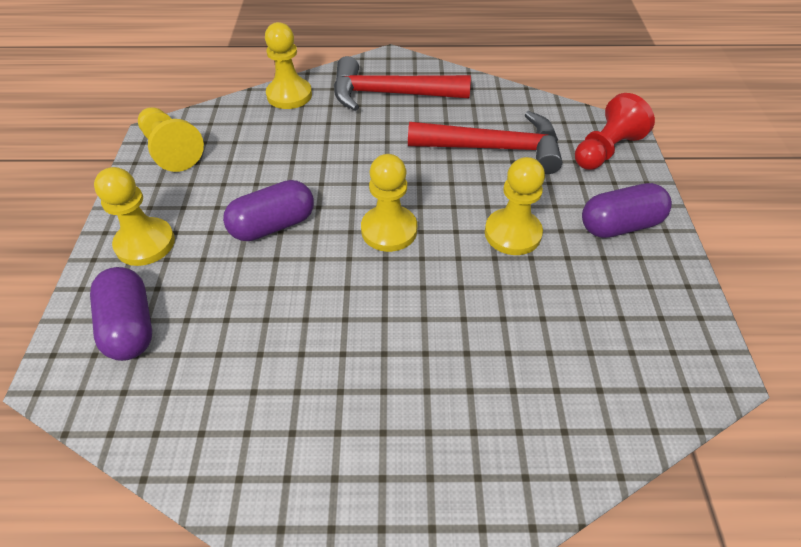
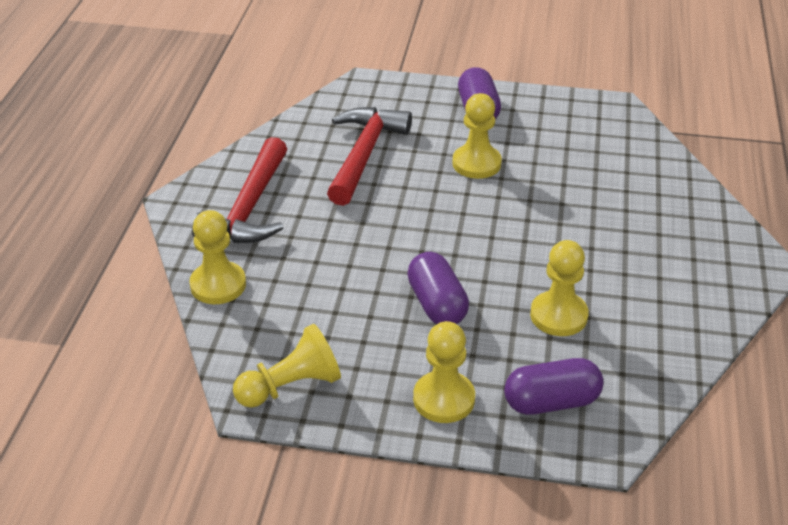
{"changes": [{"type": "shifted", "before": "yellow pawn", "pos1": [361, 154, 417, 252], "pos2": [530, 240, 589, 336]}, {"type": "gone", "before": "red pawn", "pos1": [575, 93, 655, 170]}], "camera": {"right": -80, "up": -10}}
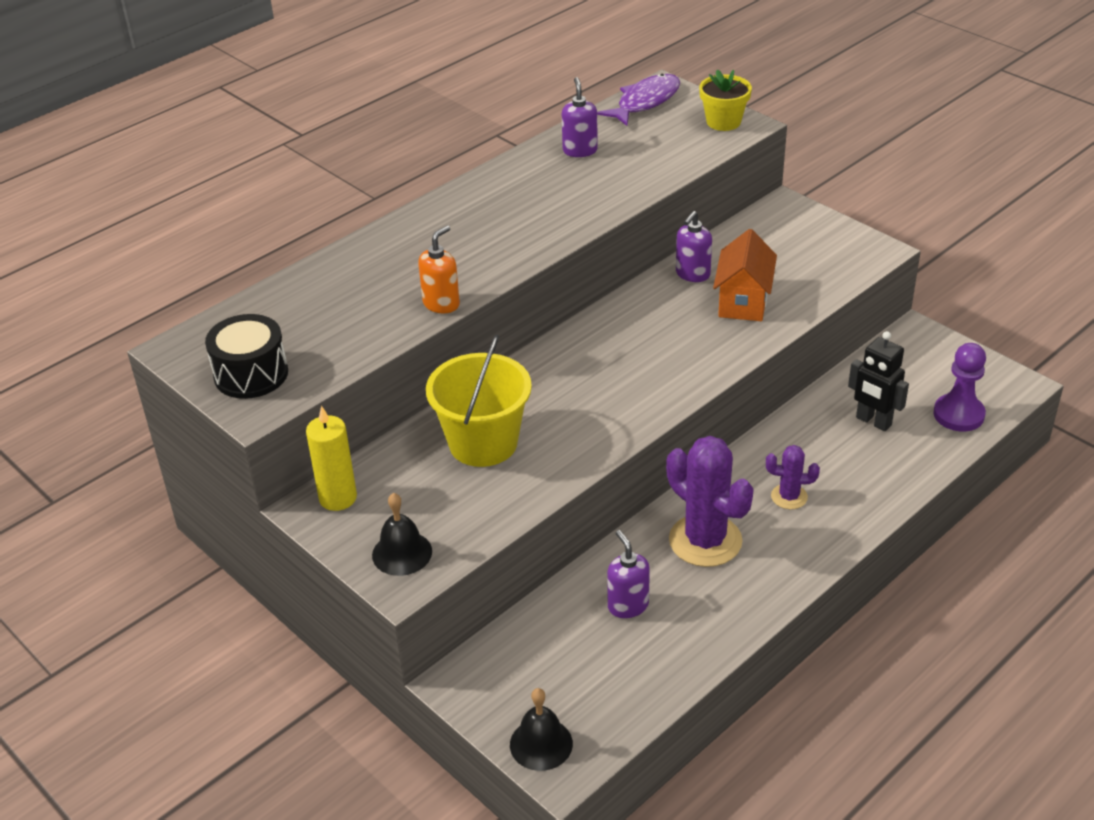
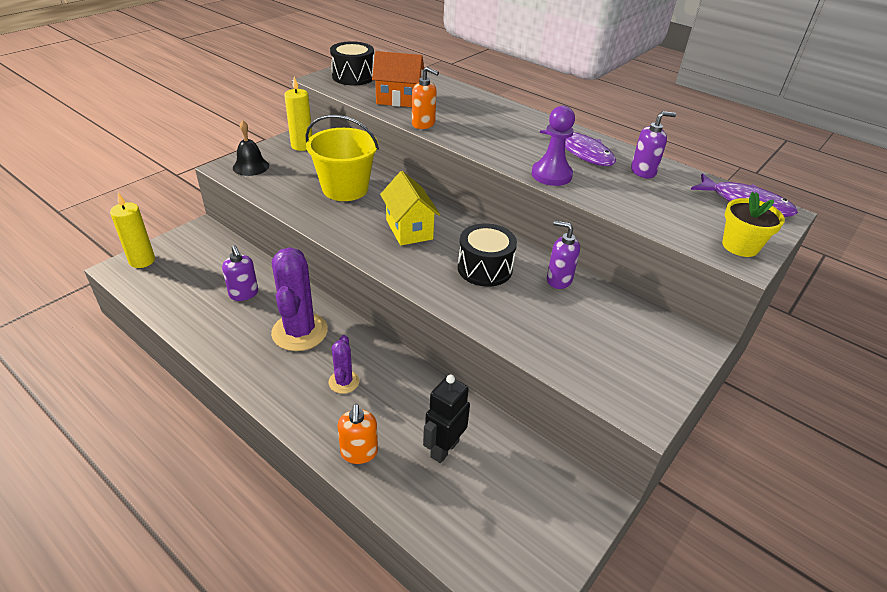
{"changes": [{"type": "swapped", "before": "black bell", "after": "yellow candle", "pos1": [510, 688, 573, 771], "pos2": [110, 193, 155, 268]}, {"type": "rotated", "before": "purple soap dispenser", "pos1": [607, 530, 650, 618], "pos2": [222, 245, 258, 301], "turn": 90}, {"type": "rotated", "before": "purple cactus", "pos1": [666, 436, 754, 567], "pos2": [271, 247, 328, 351], "turn": -45}, {"type": "shifted", "before": "orange house", "pos1": [713, 229, 777, 321], "pos2": [372, 51, 424, 107]}, {"type": "shifted", "before": "purple pawn", "pos1": [933, 343, 986, 431], "pos2": [532, 106, 575, 186]}, {"type": "new", "after": "orange soap dispenser", "pos2": [337, 404, 378, 464]}, {"type": "new", "after": "yellow house", "pos2": [380, 171, 440, 246]}, {"type": "new", "after": "black drum", "pos2": [458, 223, 517, 287]}, {"type": "new", "after": "purple fish", "pos2": [540, 130, 616, 166]}], "camera": {"right": 80, "up": 0}}
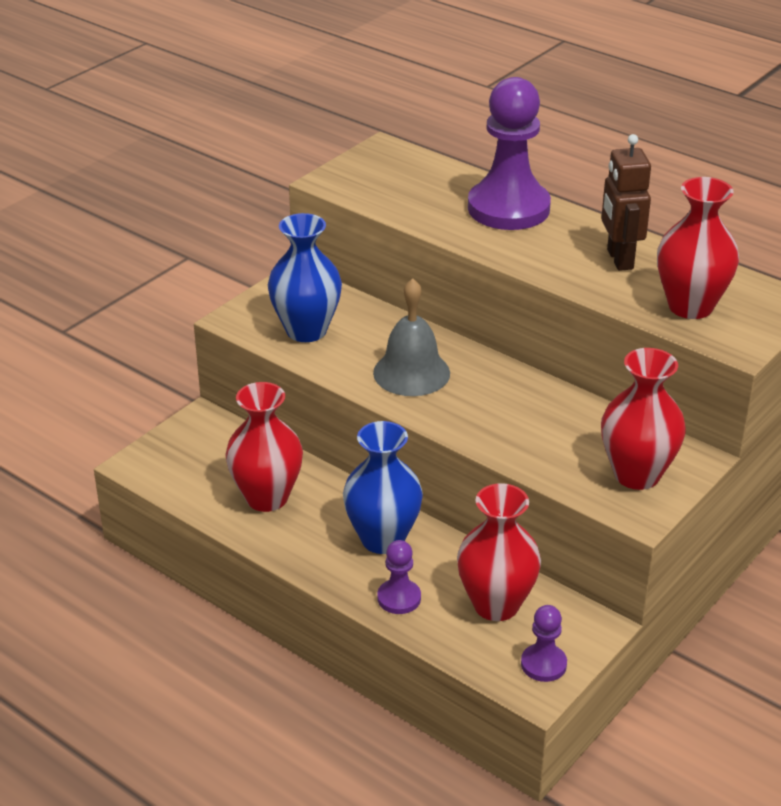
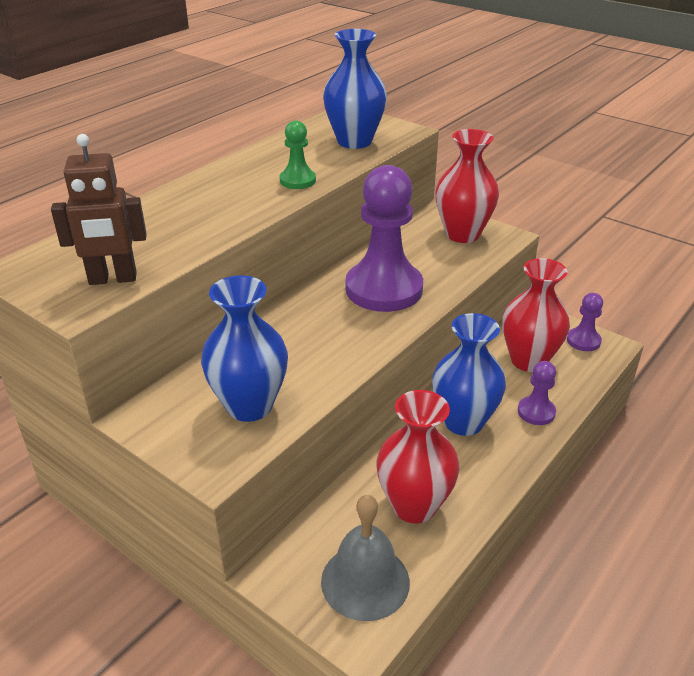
{"changes": [{"type": "shifted", "before": "grey bell", "pos1": [373, 278, 450, 396], "pos2": [321, 494, 410, 621]}, {"type": "shifted", "before": "purple pawn", "pos1": [468, 77, 551, 230], "pos2": [346, 165, 423, 312]}, {"type": "shifted", "before": "brown robot", "pos1": [601, 134, 651, 271], "pos2": [51, 134, 147, 285]}, {"type": "repainted", "before": "red vase", "after": "blue vase", "pos1": [657, 177, 739, 319], "pos2": [323, 29, 387, 149]}, {"type": "new", "after": "green pawn", "pos2": [280, 120, 316, 189]}], "camera": {"right": -90, "up": 0}}
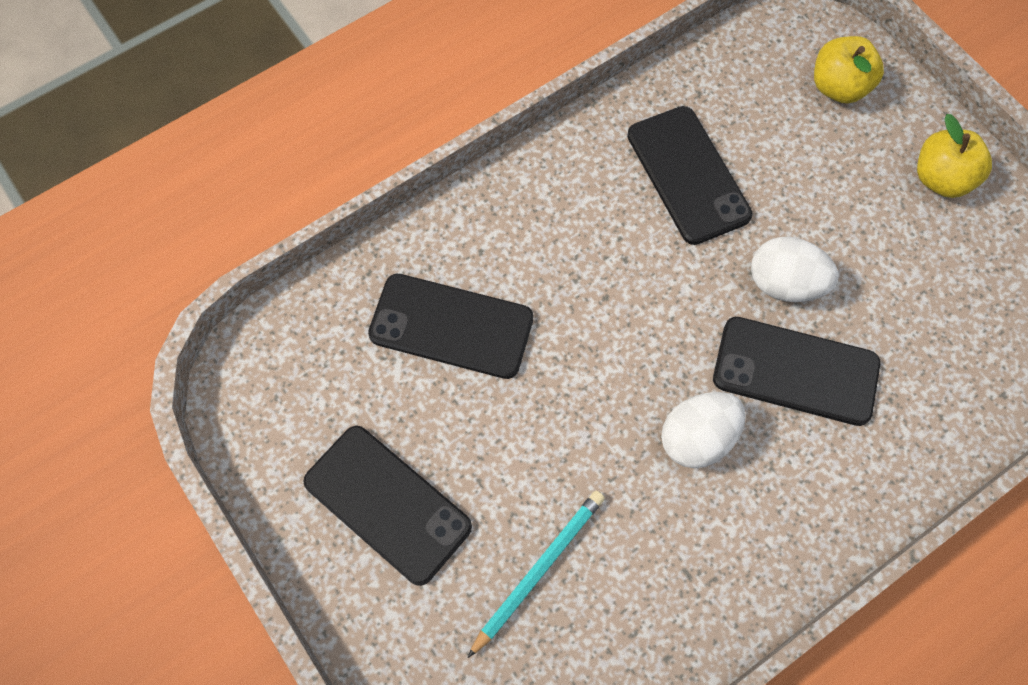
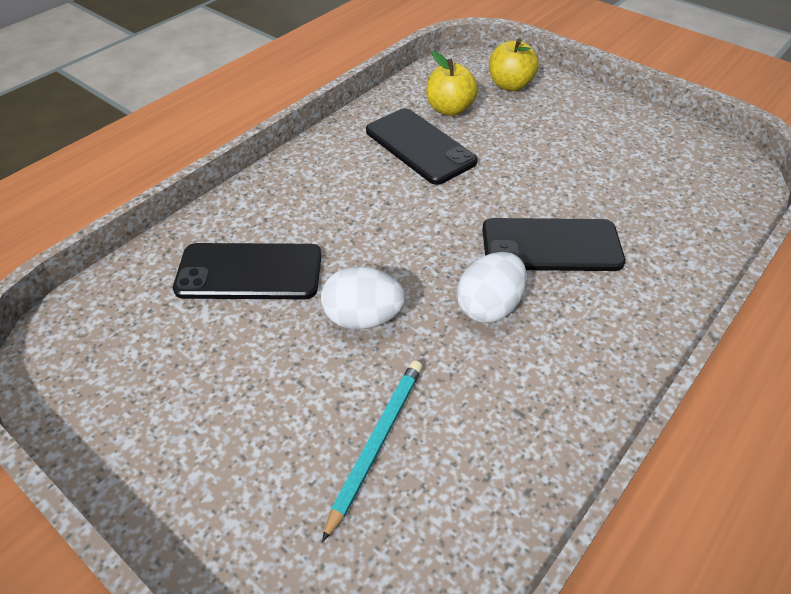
{"changes": [{"type": "gone", "before": "black phone", "pos1": [303, 426, 472, 586]}, {"type": "shifted", "before": "white egg", "pos1": [751, 237, 839, 302], "pos2": [321, 266, 405, 329]}, {"type": "shifted", "before": "yellow apple", "pos1": [917, 114, 992, 198], "pos2": [426, 51, 478, 116]}], "camera": {"right": -15, "up": -20}}
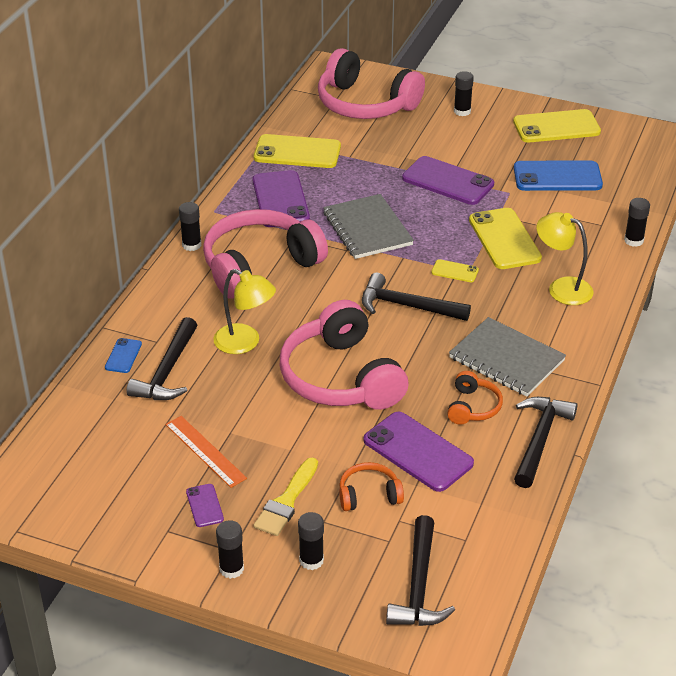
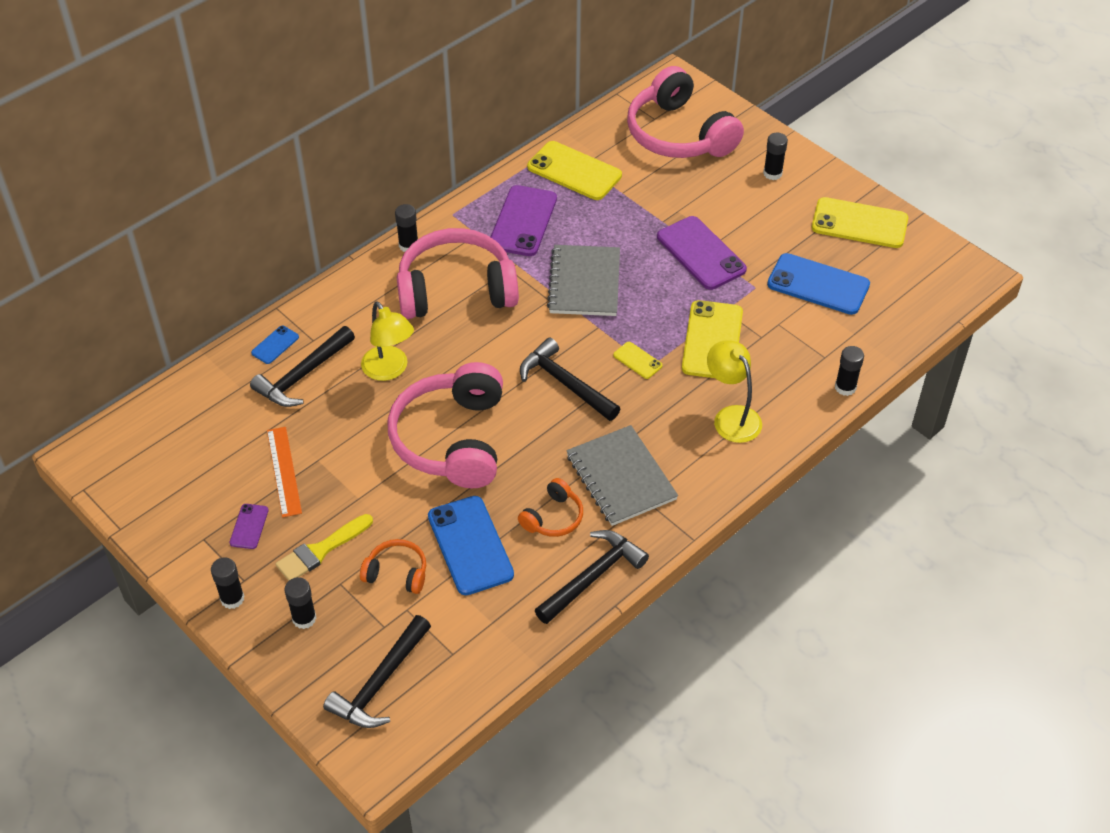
{"changes": [{"type": "repainted", "before": "purple phone", "after": "blue phone", "pos1": [364, 412, 474, 492], "pos2": [428, 496, 514, 595]}], "camera": {"right": 25, "up": 10}}
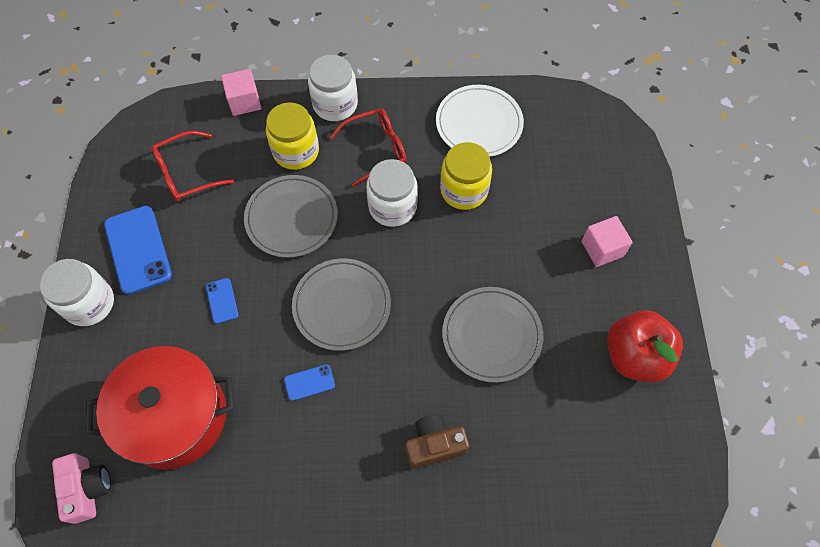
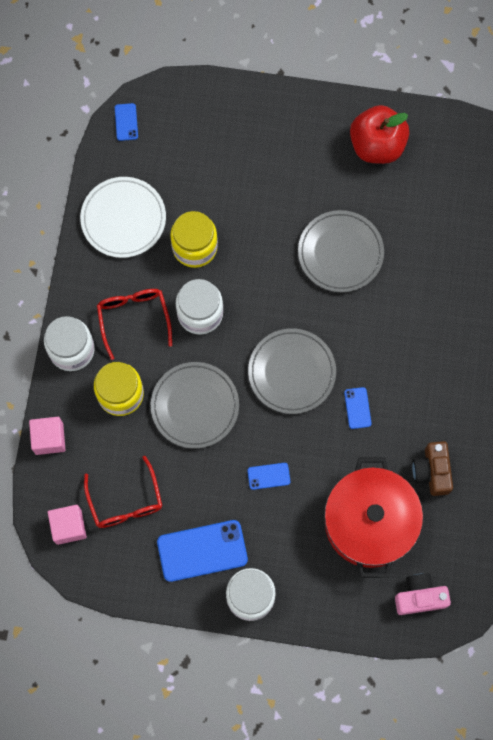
{"changes": [{"type": "shifted", "before": "brown camera", "pos1": [405, 414, 470, 469], "pos2": [412, 441, 453, 496]}, {"type": "shifted", "before": "pink cube", "pos1": [582, 216, 633, 267], "pos2": [48, 505, 87, 545]}, {"type": "new", "after": "blue phone", "pos2": [115, 103, 138, 141]}], "camera": {"right": -80, "up": 10}}
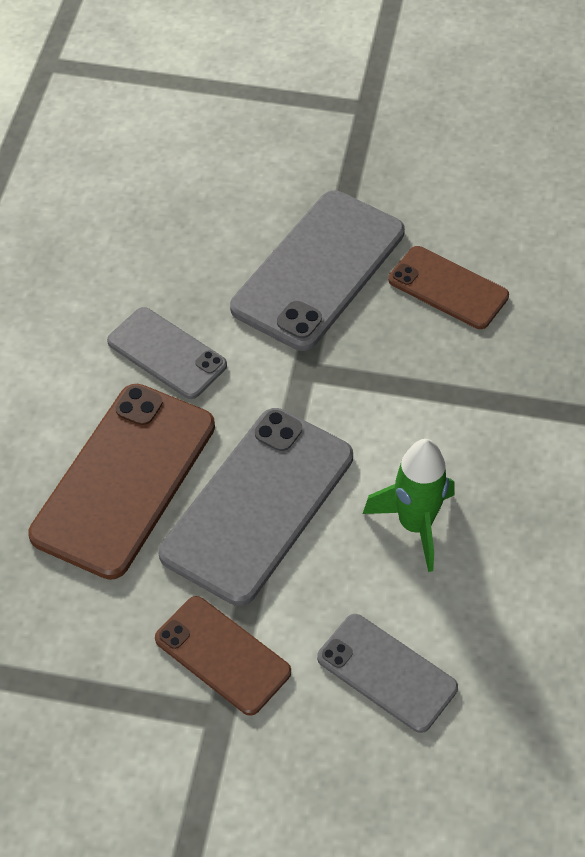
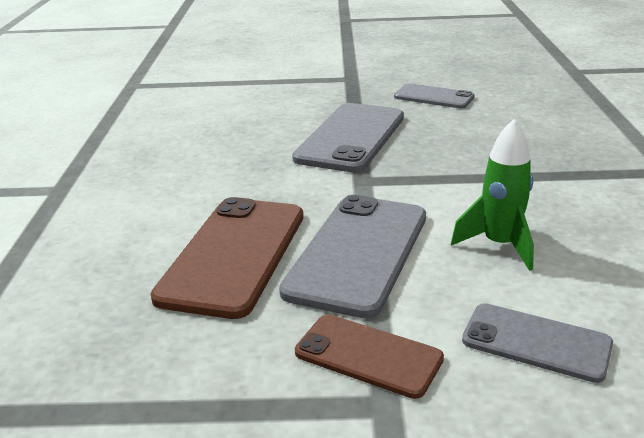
{"changes": [{"type": "shifted", "before": "grey phone", "pos1": [107, 307, 227, 399], "pos2": [394, 83, 475, 108]}, {"type": "gone", "before": "brown phone", "pos1": [388, 246, 509, 329]}], "camera": {"right": -10, "up": -25}}
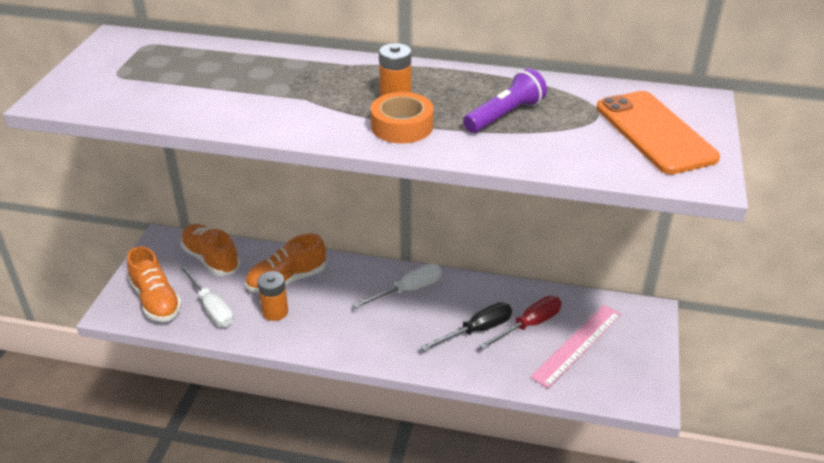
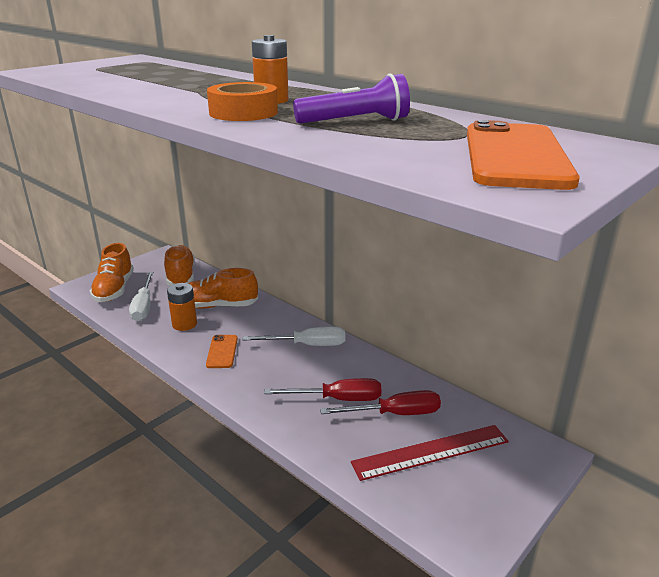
{"changes": [{"type": "repainted", "before": "black screwdriver", "after": "red screwdriver", "pos1": [421, 302, 512, 351], "pos2": [264, 378, 381, 401]}, {"type": "repainted", "before": "pink ruler", "after": "red ruler", "pos1": [530, 305, 621, 388], "pos2": [351, 425, 509, 481]}, {"type": "new", "after": "orange phone", "pos2": [206, 335, 238, 368]}], "camera": {"right": 30, "up": -10}}
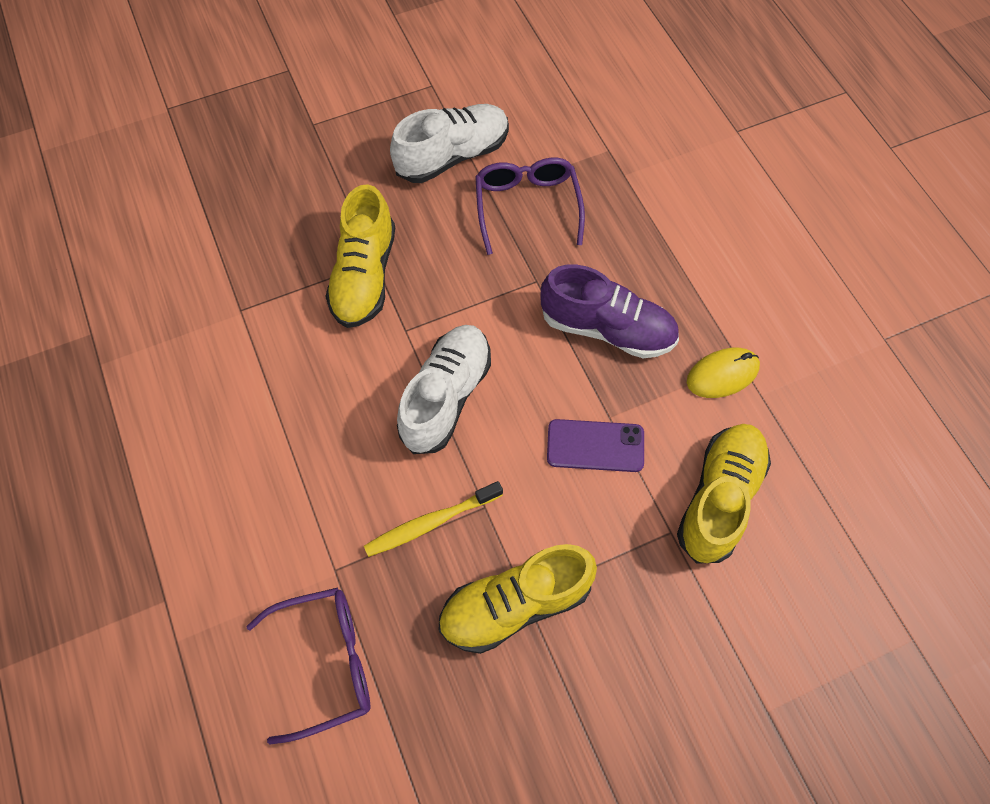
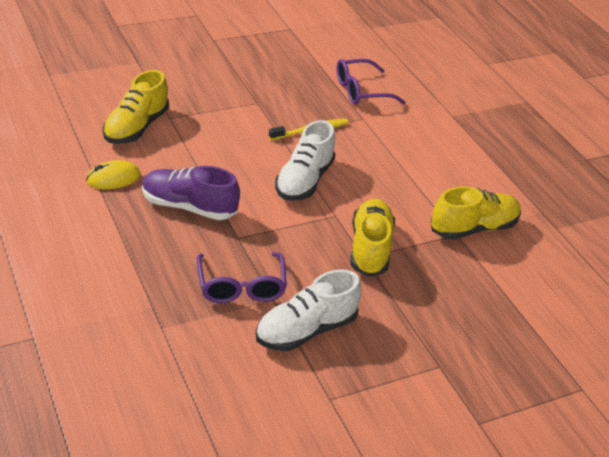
{"changes": [{"type": "shifted", "before": "yellow shoe", "pos1": [439, 544, 597, 654], "pos2": [431, 187, 521, 240]}, {"type": "gone", "before": "purple phone", "pos1": [547, 419, 644, 472]}], "camera": {"right": 175, "up": -25}}
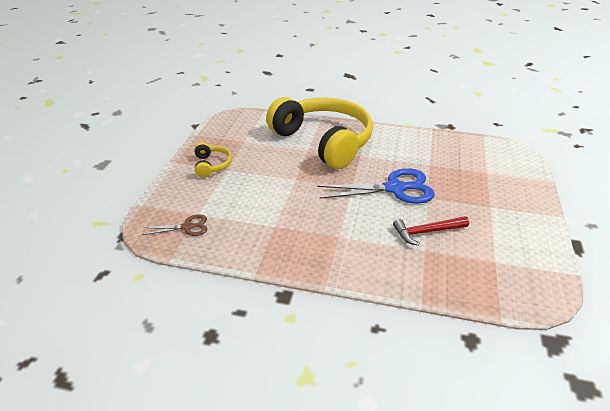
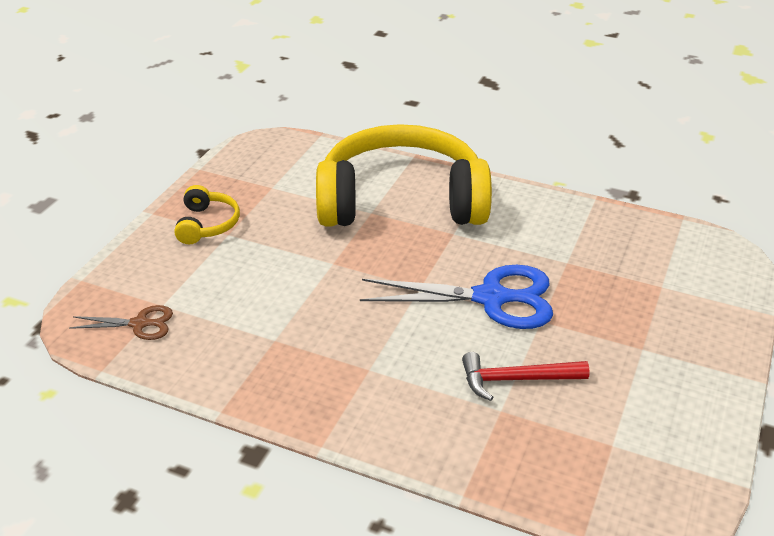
{"changes": [{"type": "rotated", "before": "yellow headphones", "pos1": [266, 97, 373, 169], "pos2": [316, 124, 492, 227], "turn": -60}], "camera": {"right": 10, "up": 0}}
